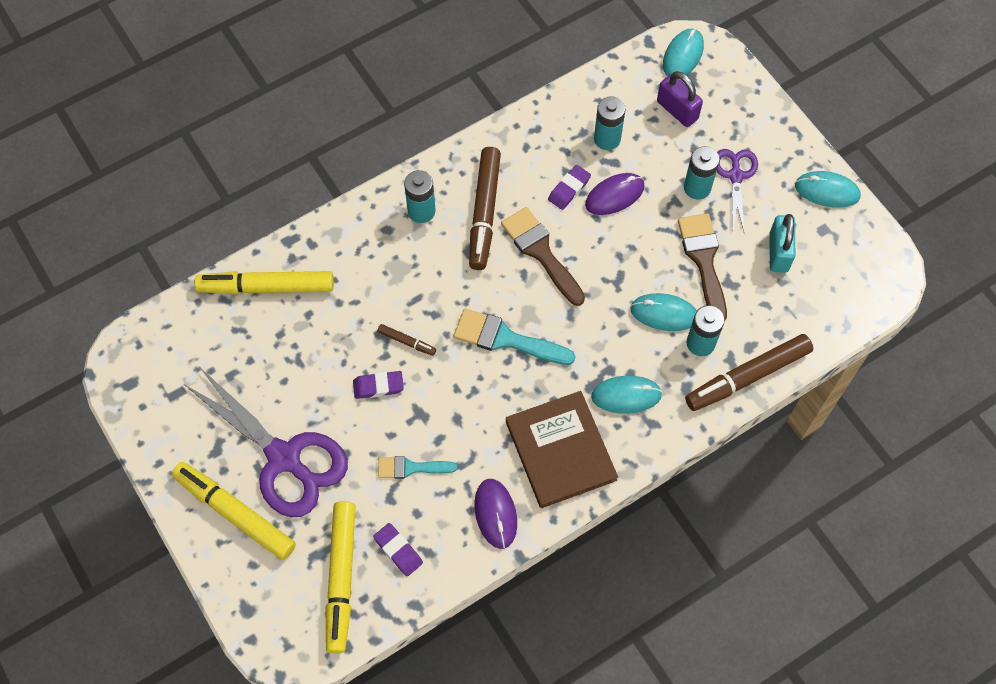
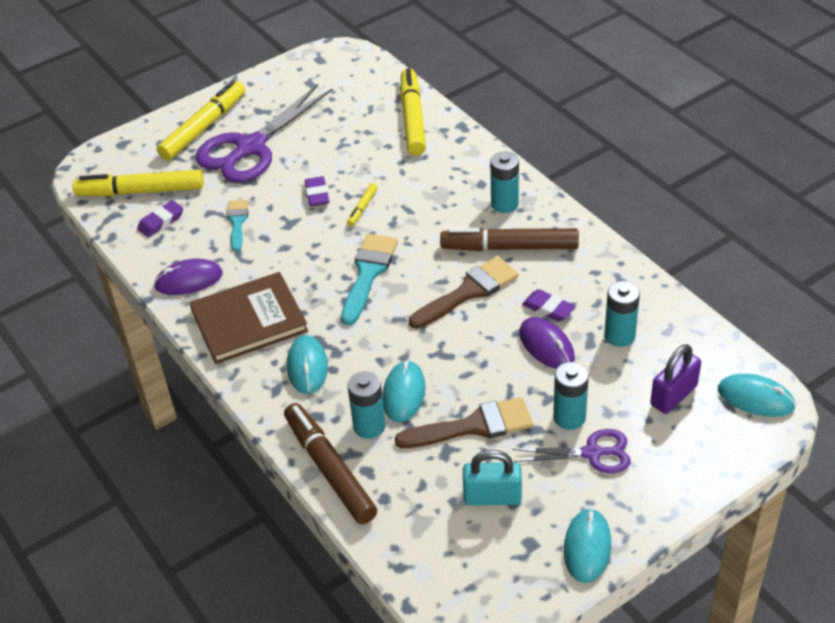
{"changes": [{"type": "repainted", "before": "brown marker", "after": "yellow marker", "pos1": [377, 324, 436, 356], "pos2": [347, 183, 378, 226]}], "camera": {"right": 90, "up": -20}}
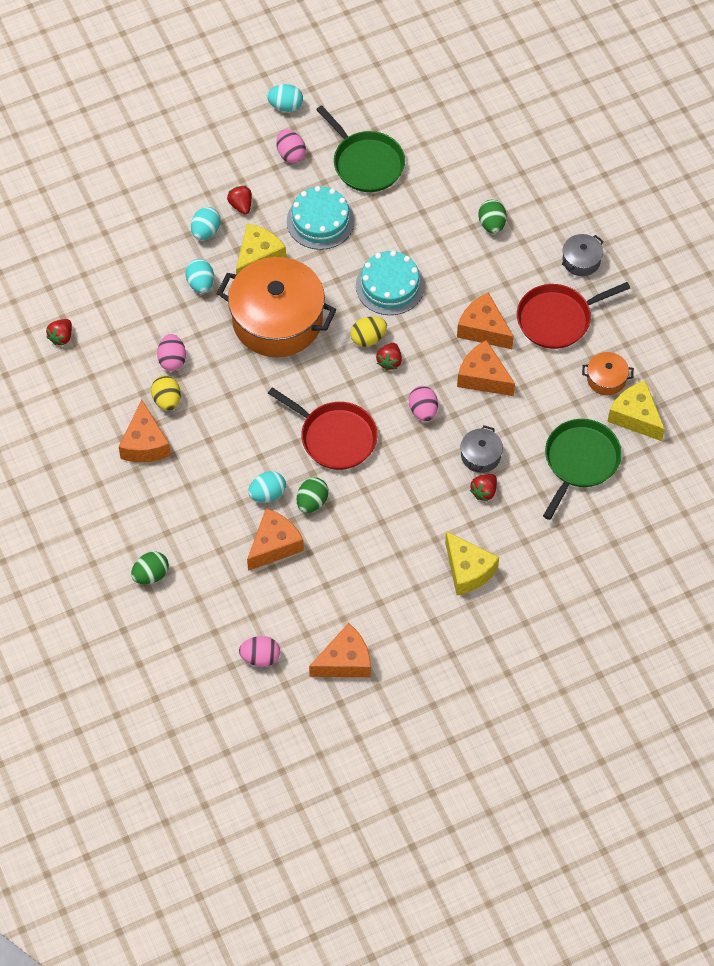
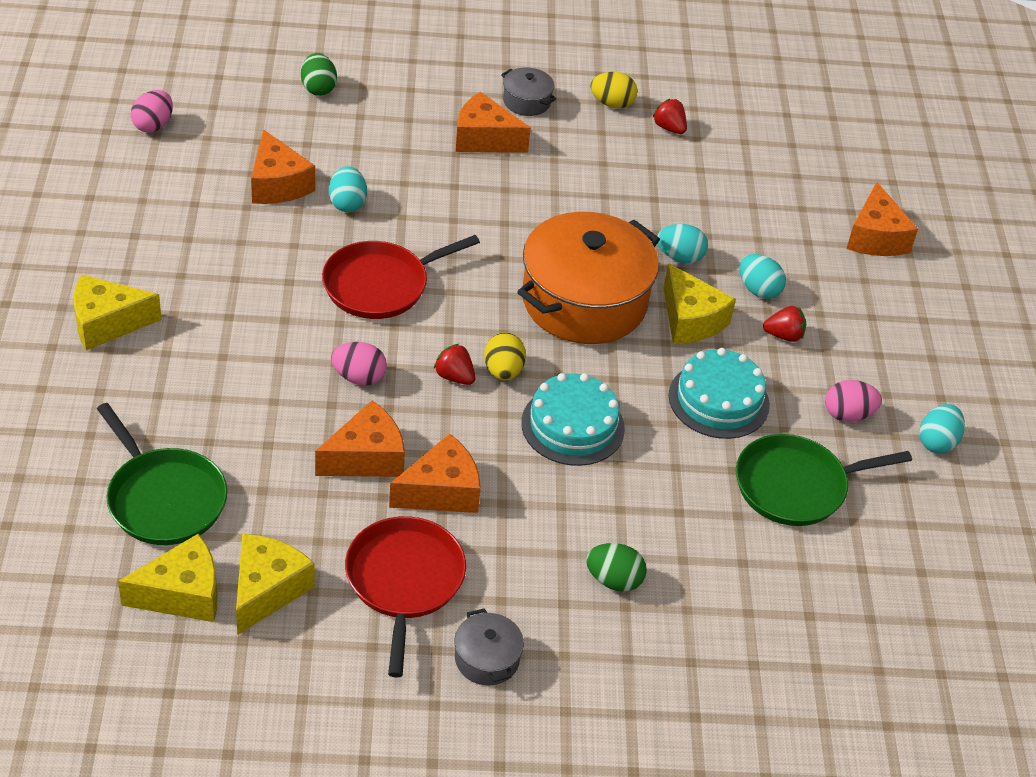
{"changes": [{"type": "shifted", "before": "yellow egg", "pos1": [151, 375, 181, 411], "pos2": [590, 72, 637, 108]}, {"type": "gone", "before": "pink egg", "pos1": [157, 334, 186, 371]}, {"type": "gone", "before": "green egg", "pos1": [297, 478, 328, 513]}, {"type": "shifted", "before": "orange cheese", "pos1": [309, 623, 371, 677], "pos2": [846, 182, 918, 256]}, {"type": "shifted", "before": "grey pot", "pos1": [461, 426, 503, 473], "pos2": [501, 68, 556, 116]}, {"type": "gone", "before": "red strawberry", "pos1": [470, 474, 497, 501]}, {"type": "swapped", "before": "orange pot", "after": "yellow cheese", "pos1": [582, 352, 634, 395], "pos2": [236, 534, 315, 635]}], "camera": {"right": 110, "up": -15}}
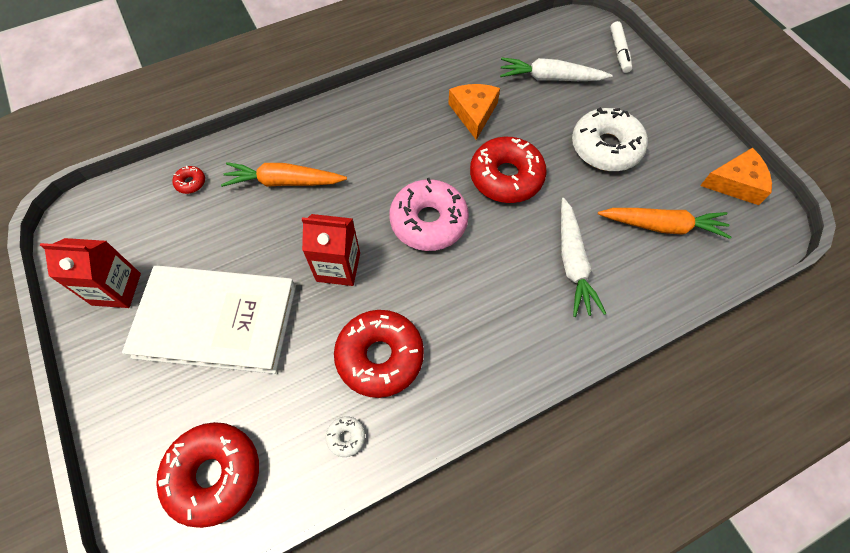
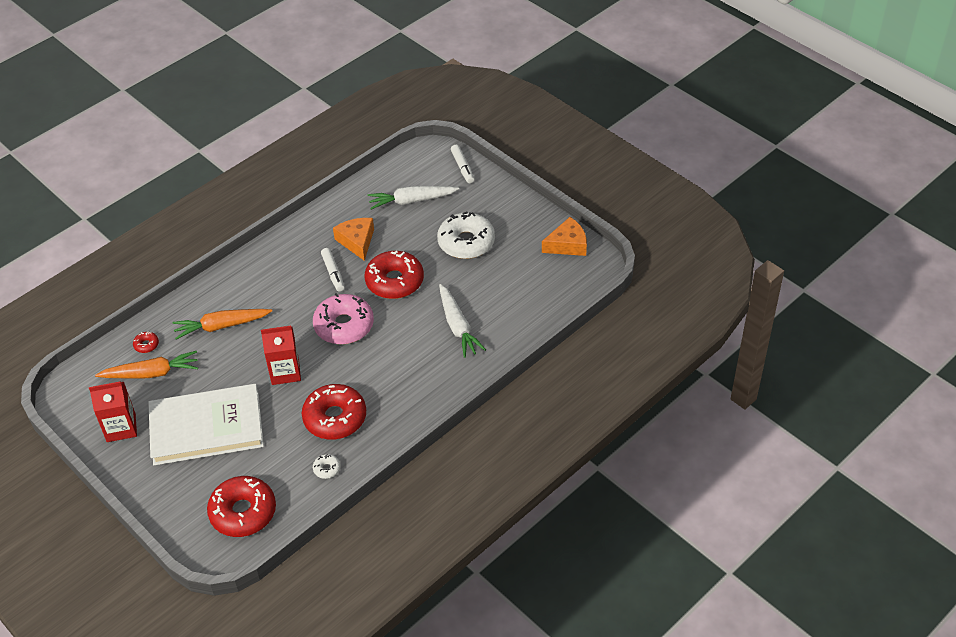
{"changes": [{"type": "shifted", "before": "orange carrot", "pos1": [598, 208, 731, 239], "pos2": [95, 351, 198, 378]}, {"type": "new", "after": "white marker", "pos2": [321, 248, 344, 291]}], "camera": {"right": -15, "up": -15}}
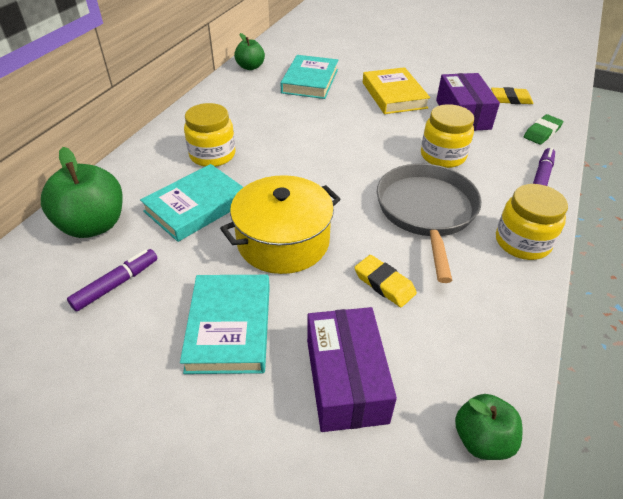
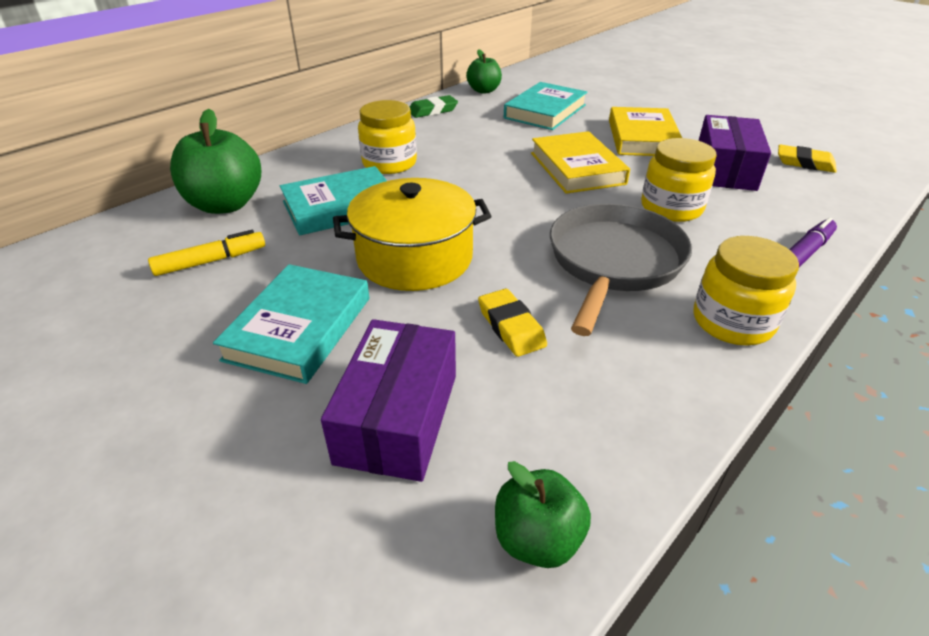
{"changes": [{"type": "repainted", "before": "purple marker", "after": "yellow marker", "pos1": [67, 249, 158, 312], "pos2": [148, 230, 265, 276]}, {"type": "shifted", "before": "green eraser", "pos1": [524, 114, 563, 145], "pos2": [410, 95, 458, 118]}, {"type": "new", "after": "yellow book", "pos2": [531, 131, 630, 194]}], "camera": {"right": 20, "up": -5}}
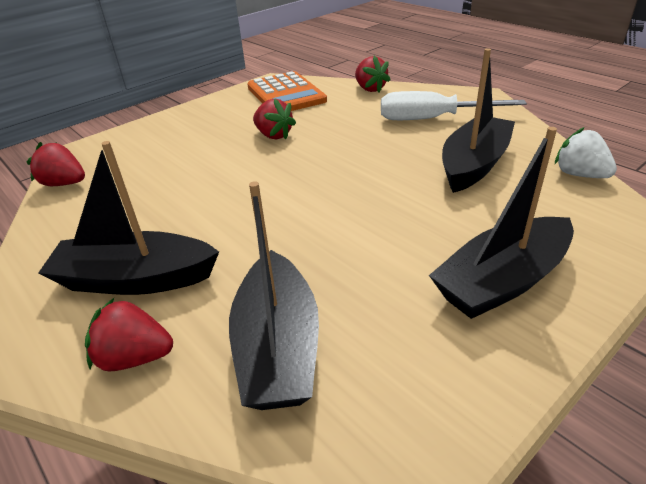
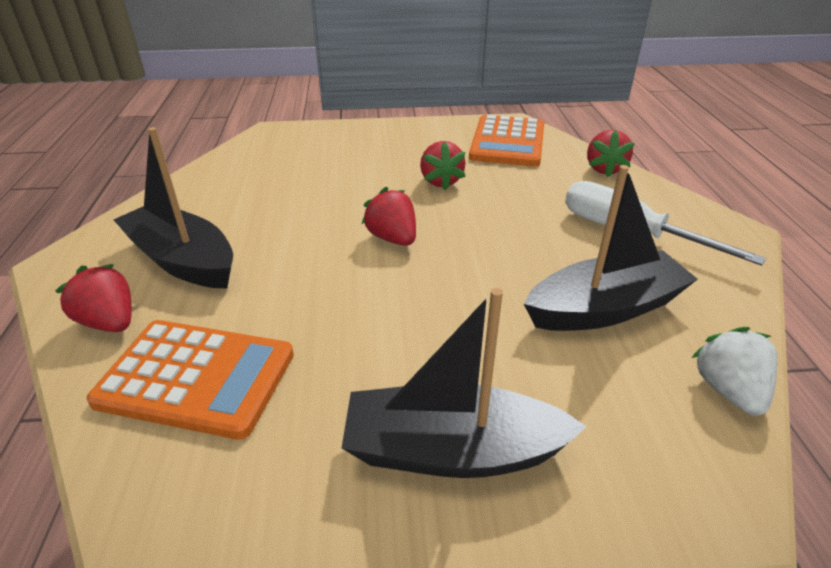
{"changes": [{"type": "shifted", "before": "red strawberry", "pos1": [27, 142, 85, 186], "pos2": [362, 187, 416, 246]}, {"type": "swapped", "before": "black boat", "after": "orange calculator", "pos1": [229, 181, 319, 410], "pos2": [86, 320, 294, 440]}], "camera": {"right": 35, "up": 0}}
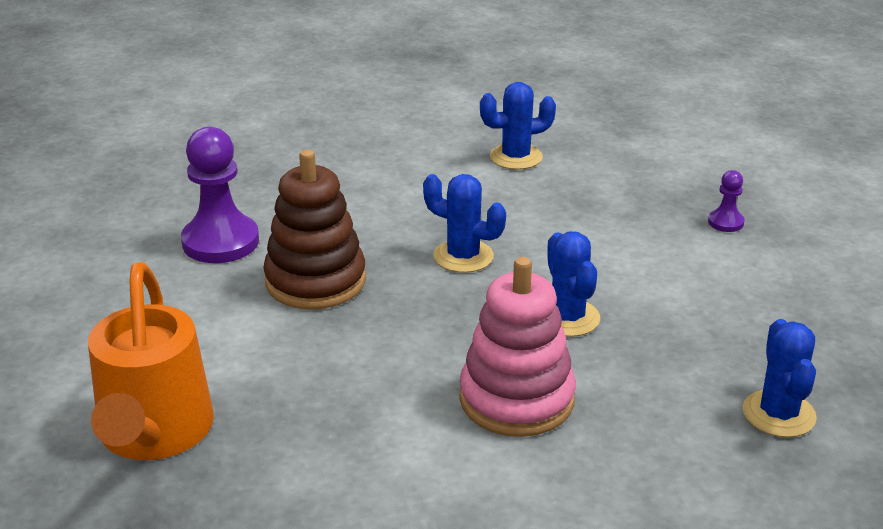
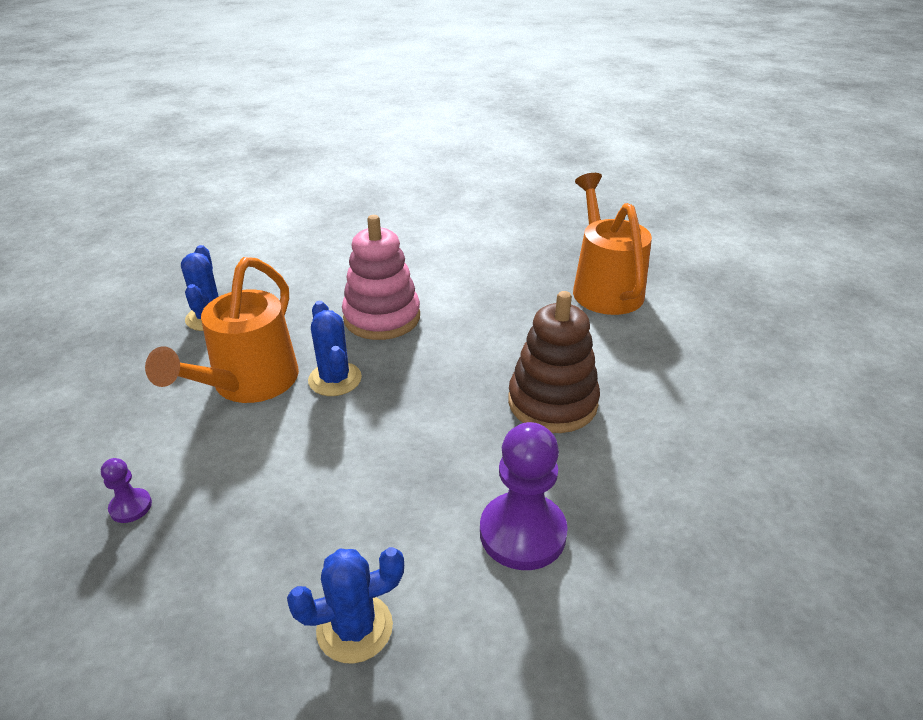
{"changes": [{"type": "shifted", "before": "purple pawn", "pos1": [181, 127, 259, 263], "pos2": [480, 422, 568, 570]}, {"type": "gone", "before": "blue cactus", "pos1": [423, 174, 506, 273]}, {"type": "new", "after": "orange watering can", "pos2": [145, 257, 299, 403]}], "camera": {"right": 175, "up": 5}}
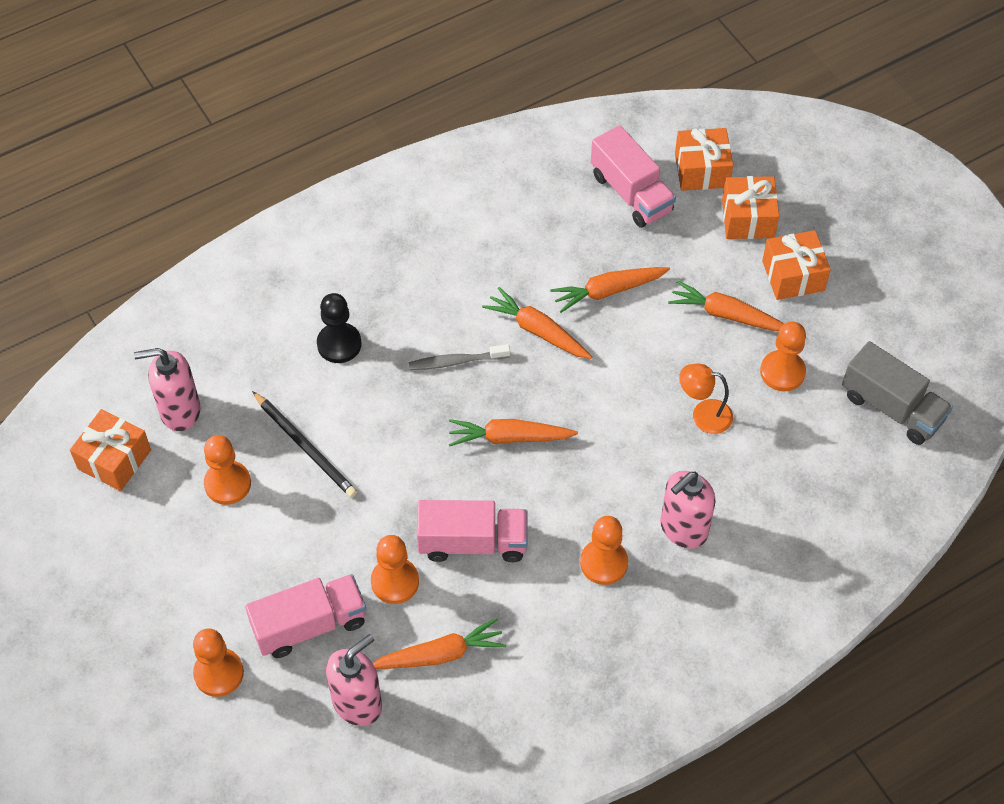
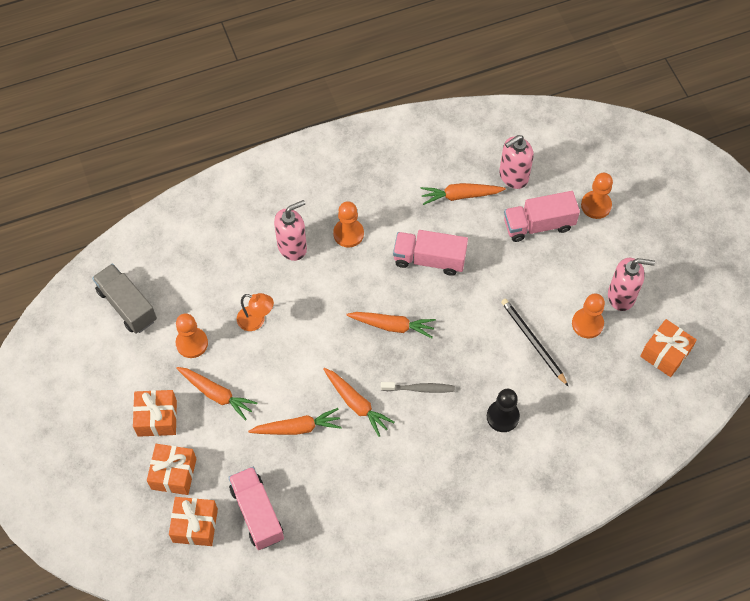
{"changes": [{"type": "shifted", "before": "pink soap dispenser", "pos1": [134, 348, 201, 432], "pos2": [608, 258, 655, 311]}, {"type": "gone", "before": "orange pawn", "pos1": [371, 535, 419, 604]}], "camera": {"right": -170, "up": 5}}
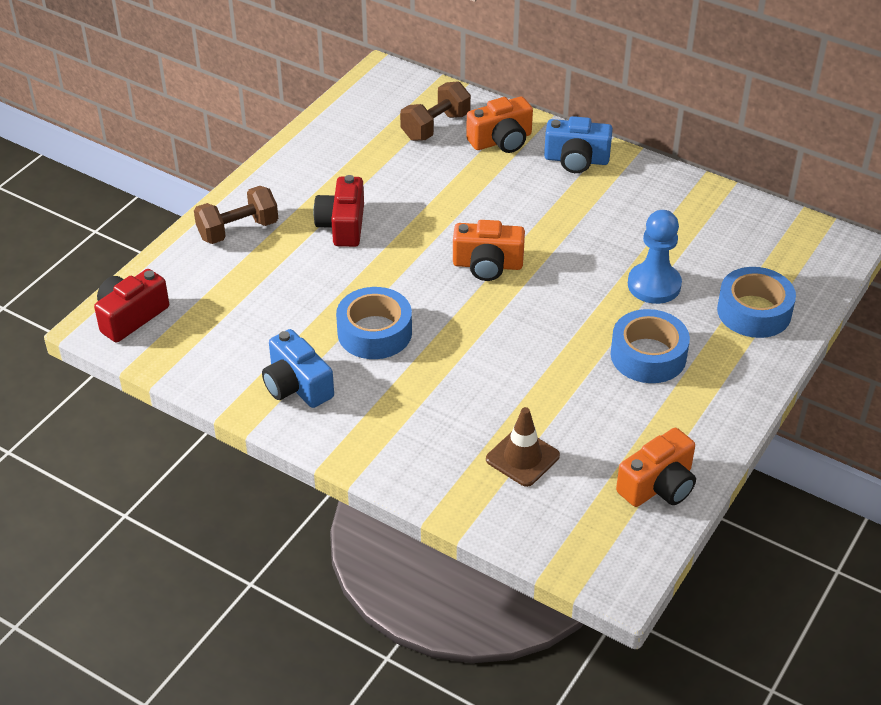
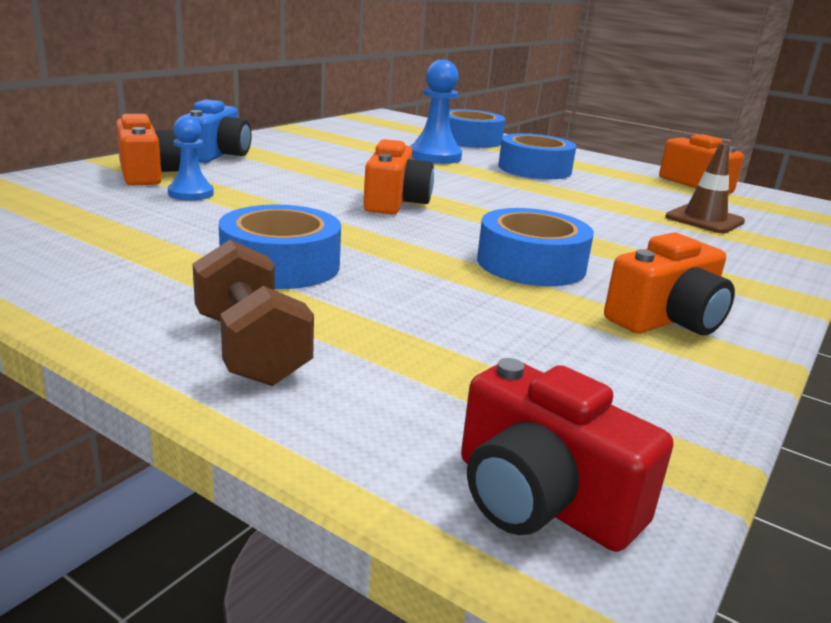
{"changes": [{"type": "repainted", "before": "blue camera", "after": "orange camera", "pos1": [262, 329, 334, 408], "pos2": [604, 232, 735, 335]}, {"type": "swapped", "before": "red camera", "after": "blue tape", "pos1": [313, 175, 364, 247], "pos2": [219, 205, 341, 289]}, {"type": "gone", "before": "brown dumbbell", "pos1": [400, 81, 471, 141]}, {"type": "new", "after": "blue pawn", "pos2": [168, 116, 214, 201]}], "camera": {"right": -90, "up": -20}}
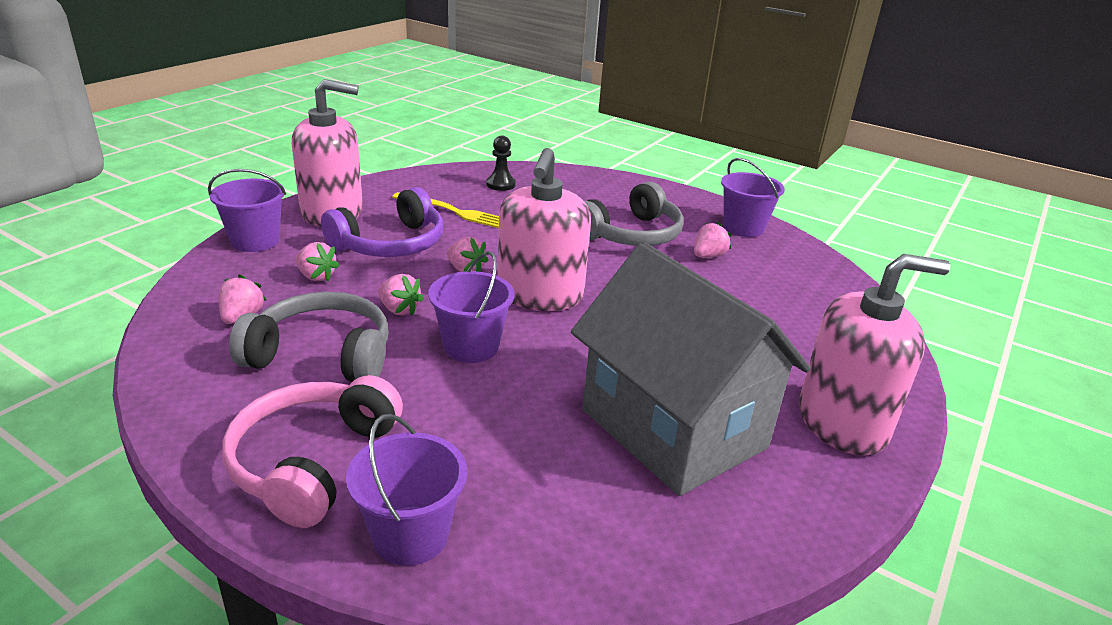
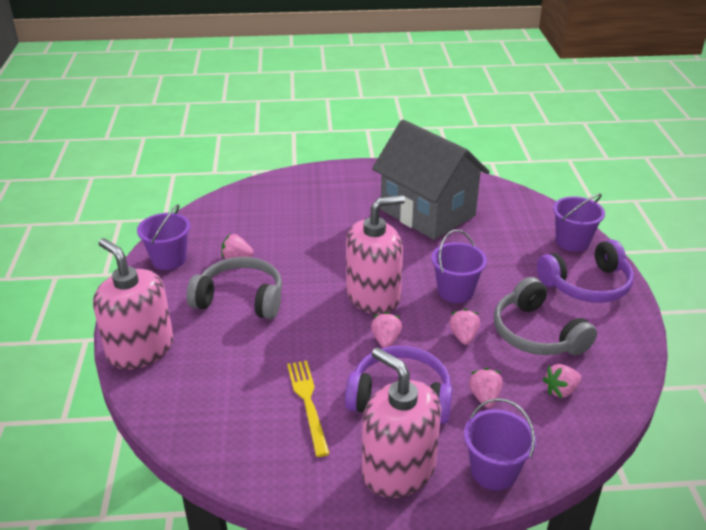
{"changes": [{"type": "repainted", "before": "pink headphones", "after": "purple headphones", "pos1": [223, 375, 403, 528], "pos2": [537, 240, 634, 303]}, {"type": "gone", "before": "black pawn", "pos1": [486, 136, 516, 191]}, {"type": "rotated", "before": "grey house", "pos1": [571, 242, 811, 496], "pos2": [372, 120, 490, 240], "turn": -60}, {"type": "shifted", "before": "pink soap dispenser", "pos1": [799, 254, 950, 456], "pos2": [93, 238, 173, 370]}], "camera": {"right": -125, "up": 5}}
